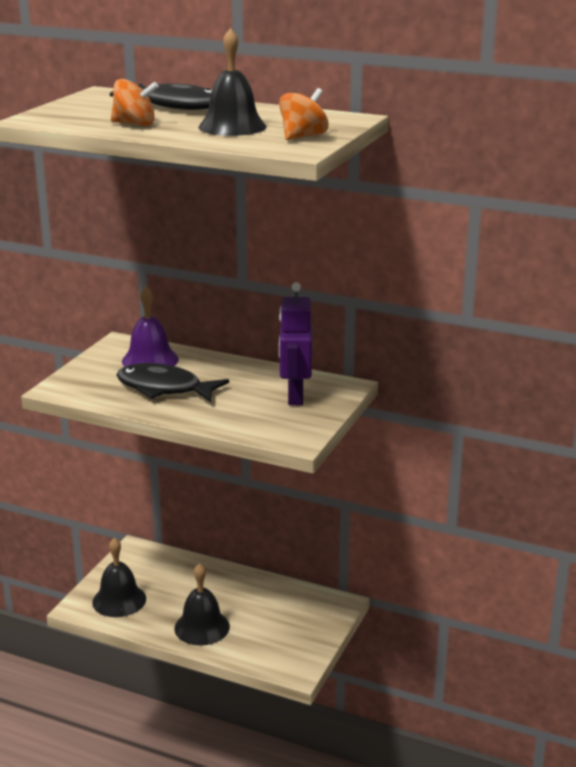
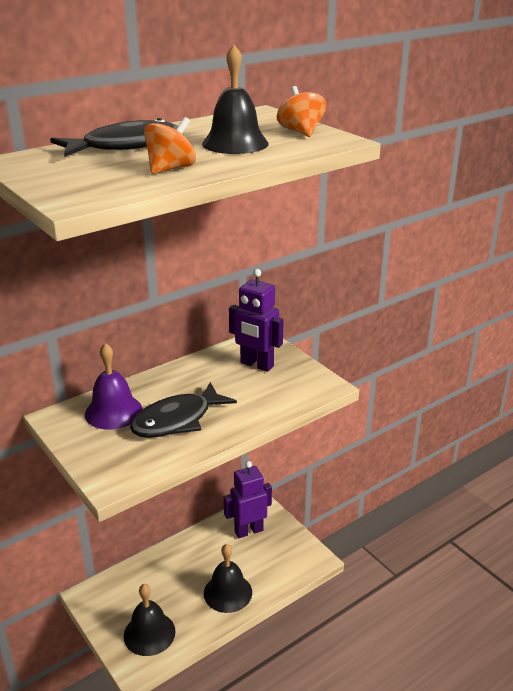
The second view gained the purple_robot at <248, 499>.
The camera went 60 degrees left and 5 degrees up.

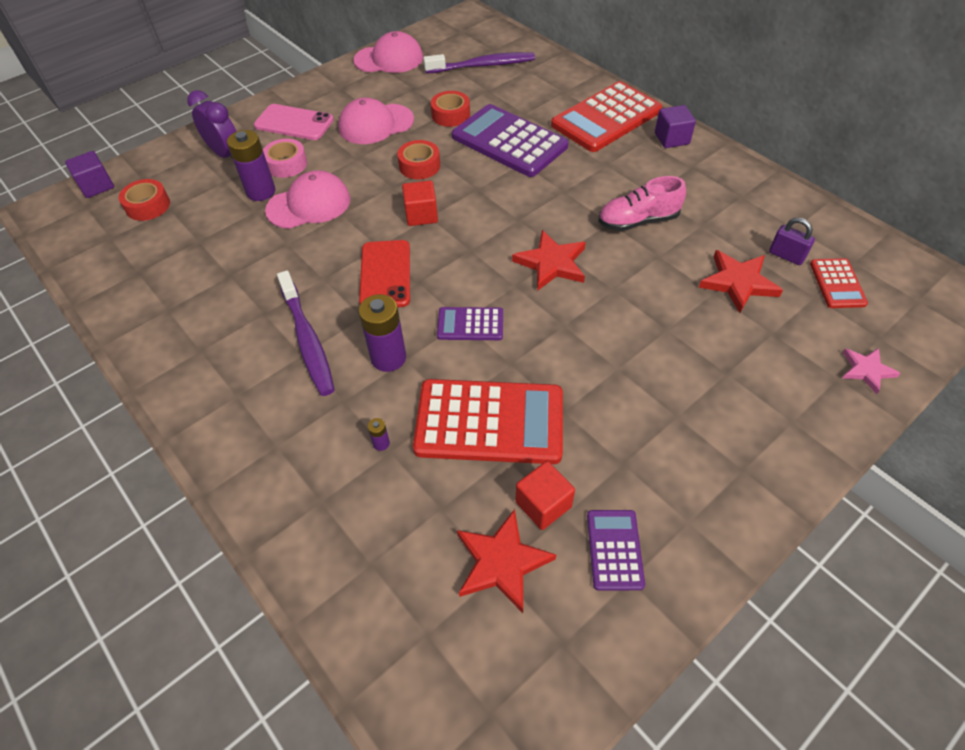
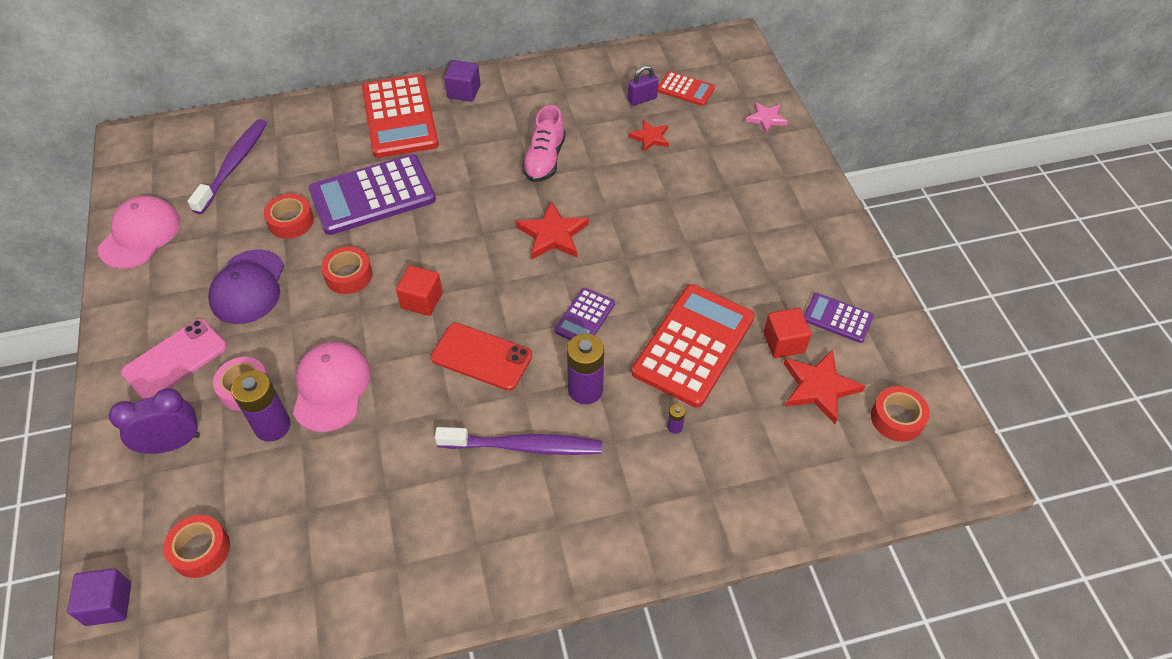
What was the pink_cap at <376, 121> turned into the purple_cap at <246, 286>.
The size of the red_star at <741, 281> changed by a factor of 0.63.
The second view gained the red_tape at <900, 414>.
The camera went 65 degrees left and 0 degrees up.

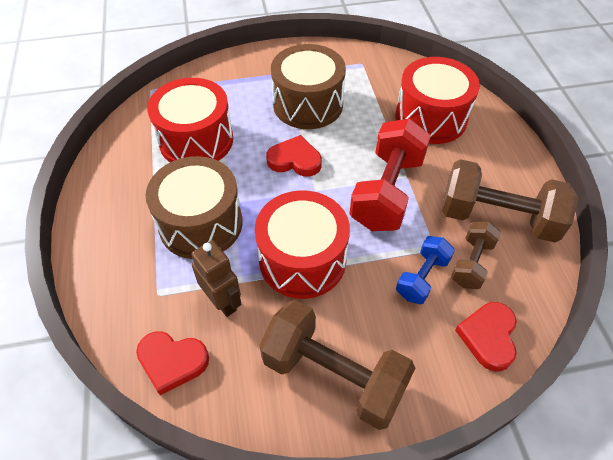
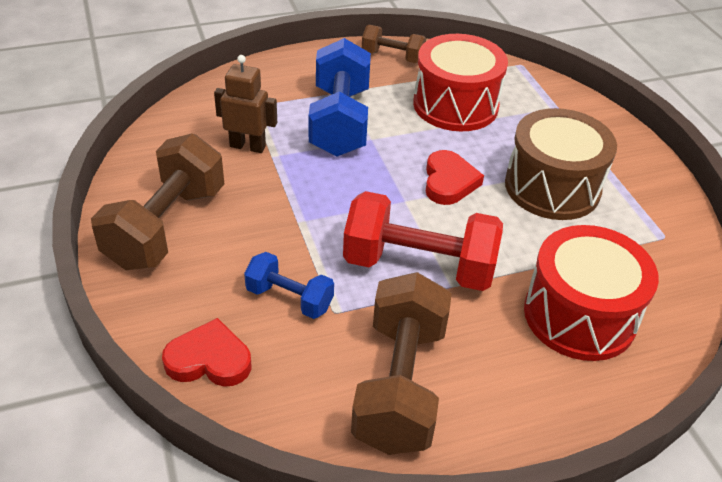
The second view lost the red_heart at <172, 363>.
Where the brown_drum stood at <194, 207>, the blue_dumbbell came to stand at <340, 97>.
The brown_robot at <216, 278> ended up facing another way, 120 degrees counterclockwise from before.
The second view lost the red_drum at <302, 244>.
The brown_dumbbell ended up elsewhere, having gone from <476, 255> to <394, 44>.
The camera went 80 degrees right and 10 degrees down.

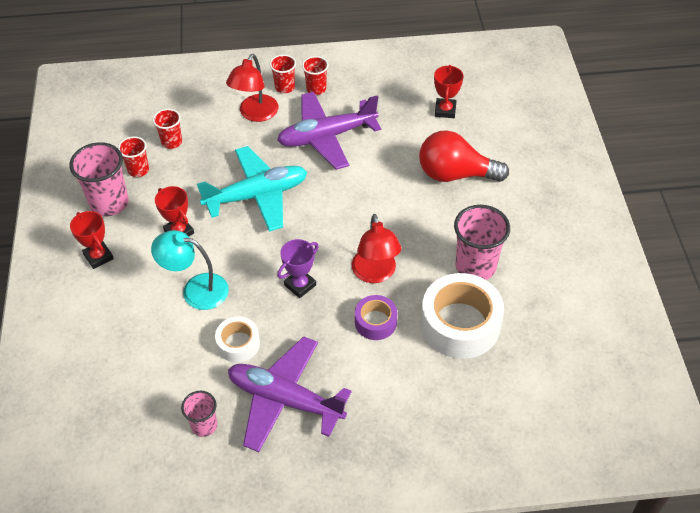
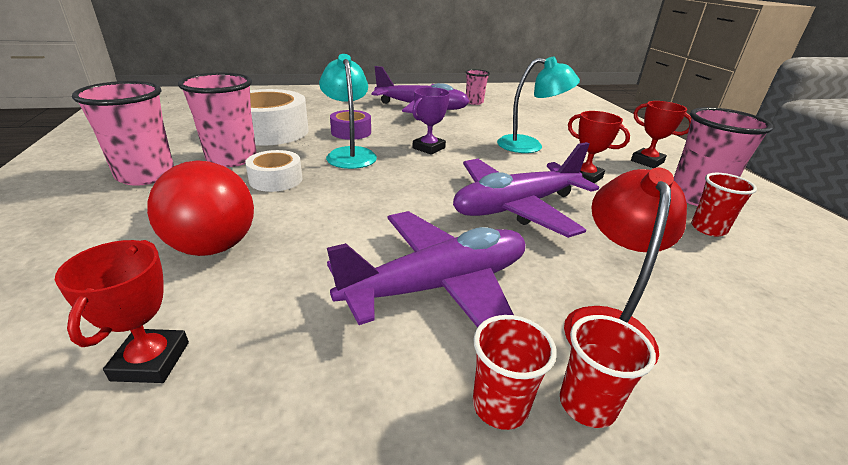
The second view lost the red_cup at <167, 129>.
What was the turquoise_plane at <252, 189> turned into the purple_plane at <526, 190>.
The white_tape ended up elsewhere, having gone from <237, 339> to <273, 171>.
What was the red_lamp at <376, 248> turned into the turquoise_lamp at <348, 111>.
The red_light_bulb at <464, 156> ended up facing another way, 45 degrees clockwise from before.
The second view gained the pink_cup at <123, 133>.
The camera went 170 degrees right and 20 degrees down.

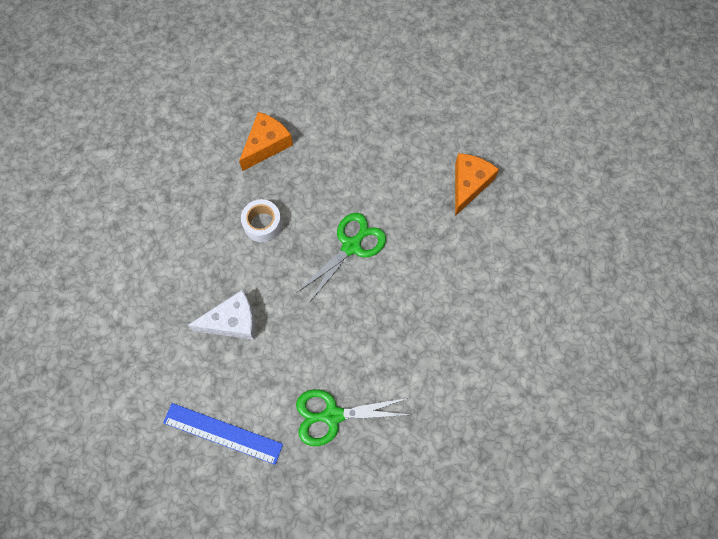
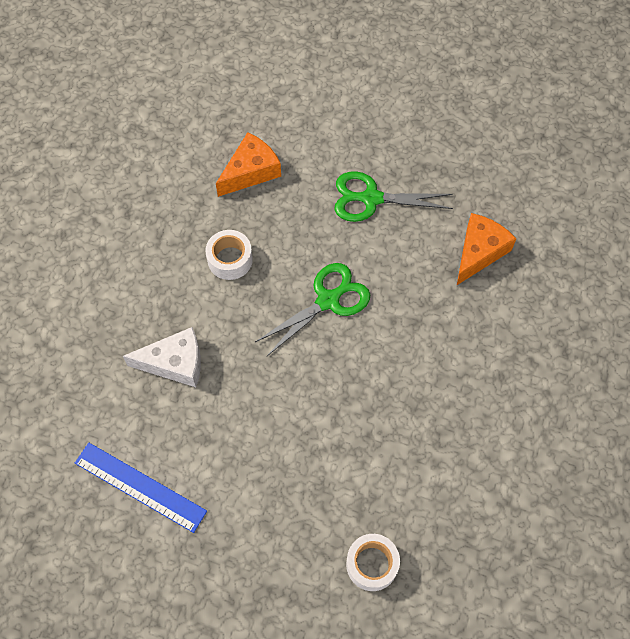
The green_scissors ended up elsewhere, having gone from <352, 417> to <393, 196>.
The second view gained the white_tape at <373, 562>.
The camera went 10 degrees right and 5 degrees down.

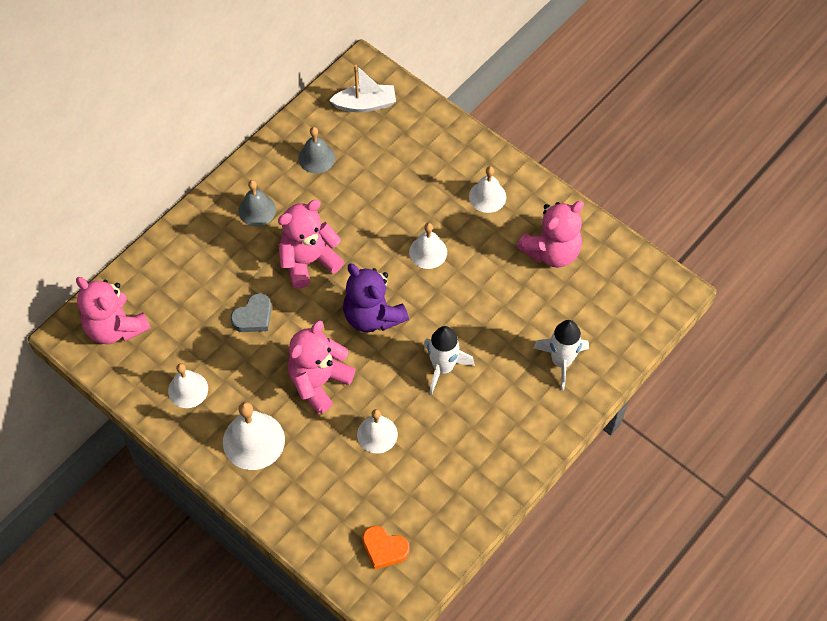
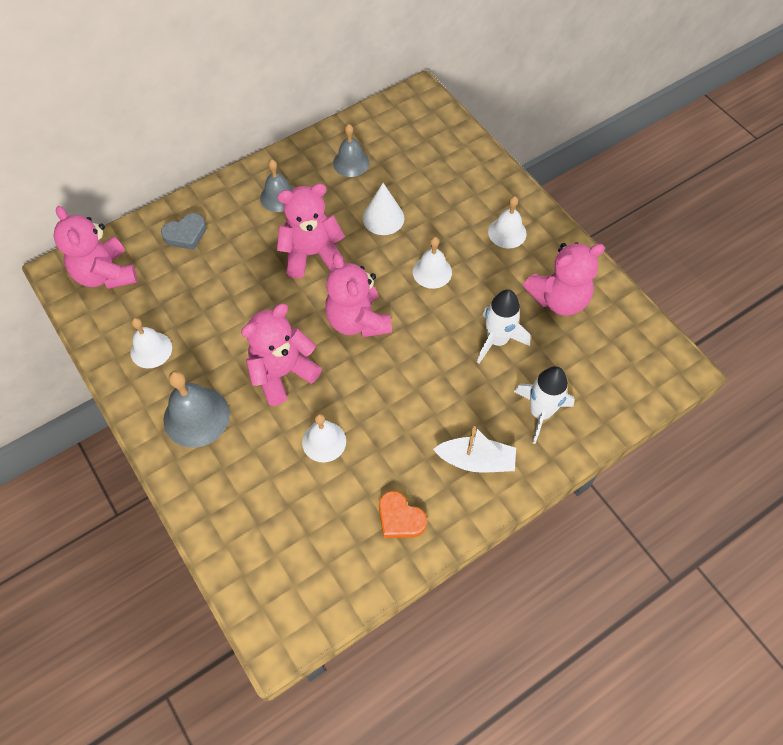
What was the white_bell at <254, 436> turned into the grey_bell at <196, 409>.
The grey_heart ended up elsewhere, having gone from <251, 312> to <184, 231>.
The white_boat ended up elsewhere, having gone from <362, 88> to <474, 449>.
What was the purple_teddy_bear at <376, 297> turned into the pink_teddy_bear at <358, 295>.
The orange_heart ended up elsewhere, having gone from <386, 547> to <403, 514>.
The white_rocket ended up elsewhere, having gone from <449, 360> to <504, 326>.
The second view gained the white_cone at <384, 209>.
The camera went 15 degrees right and 0 degrees up.

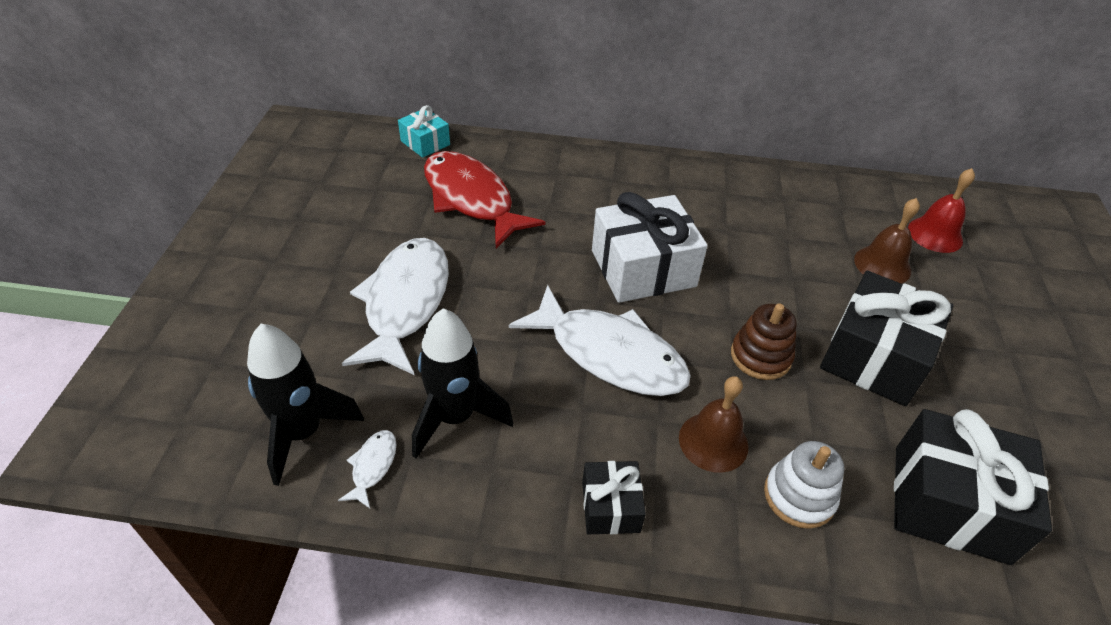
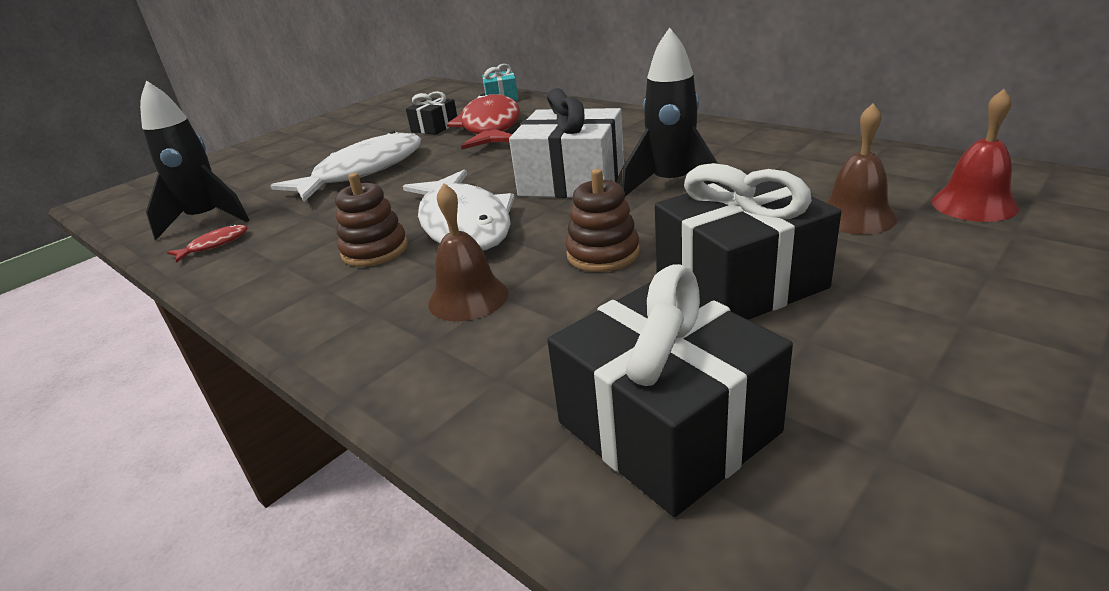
What was the white_fish at <367, 469> turned into the red_fish at <207, 243>.
The black_rocket ended up elsewhere, having gone from <462, 383> to <670, 111>.
The black_gift ended up elsewhere, having gone from <614, 497> to <431, 113>.
The second view lost the white_stacking_toy at <804, 485>.
The second view gained the brown_stacking_toy at <371, 220>.
The camera went 40 degrees right and 15 degrees down.

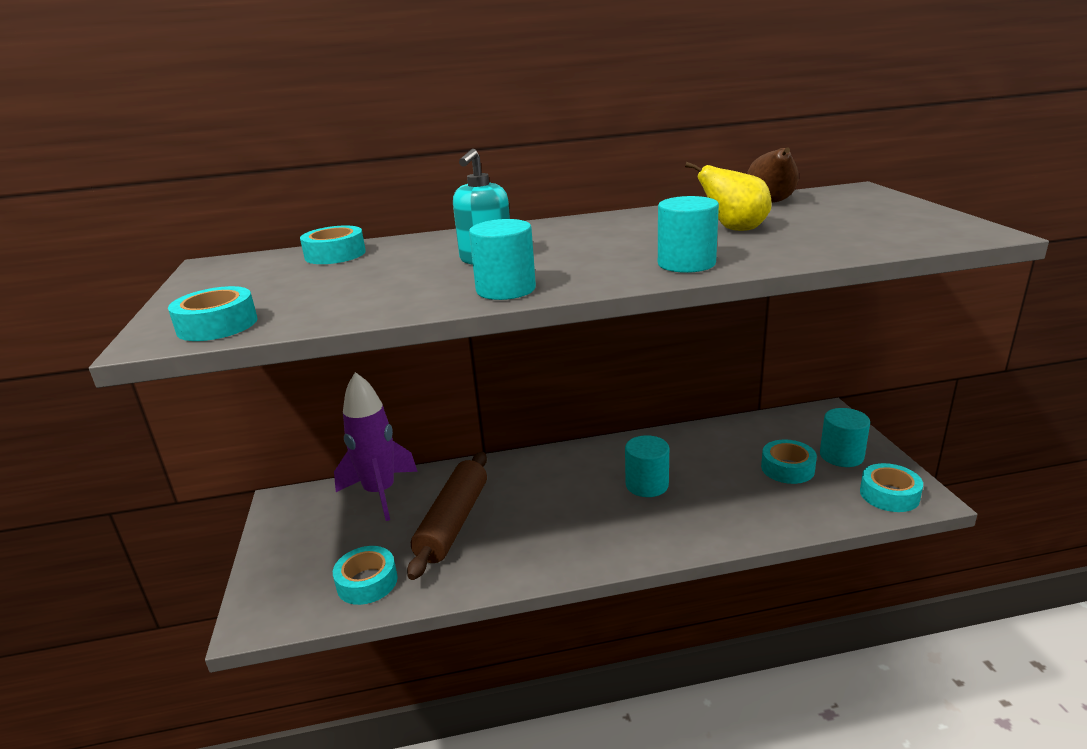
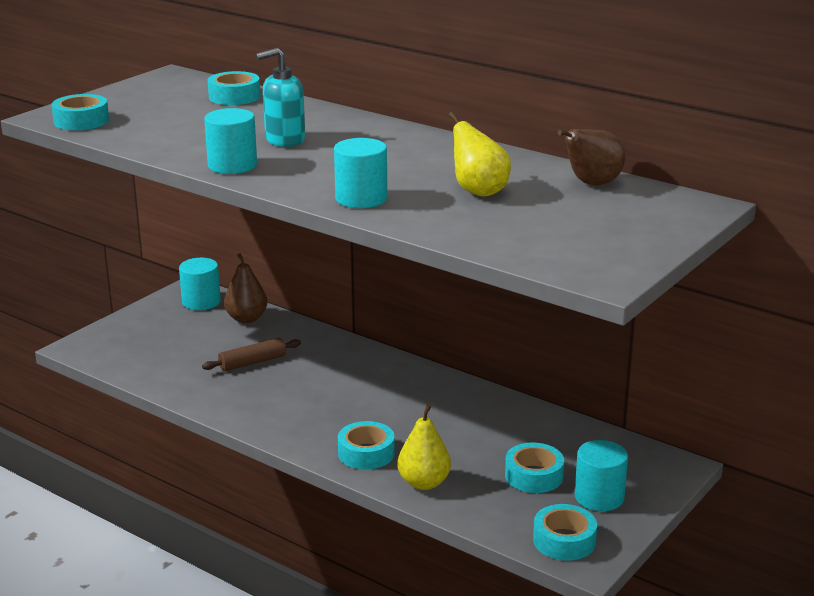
The turquoise_tape ended up elsewhere, having gone from <365, 575> to <366, 445>.
Where the purple_rocket stood at <376, 446>, the brown_pear came to stand at <246, 288>.
The size of the brown_rolling_pin at <447, 516> changed by a factor of 0.58.
The turquoise_cylinder ended up elsewhere, having gone from <647, 466> to <200, 284>.
The second view gained the yellow_pear at <424, 447>.
The camera went 45 degrees right and 0 degrees up.

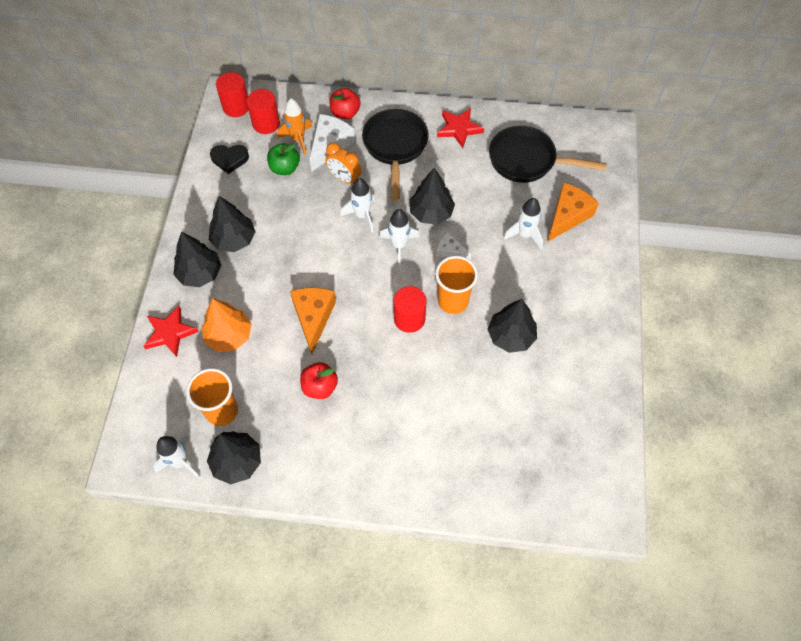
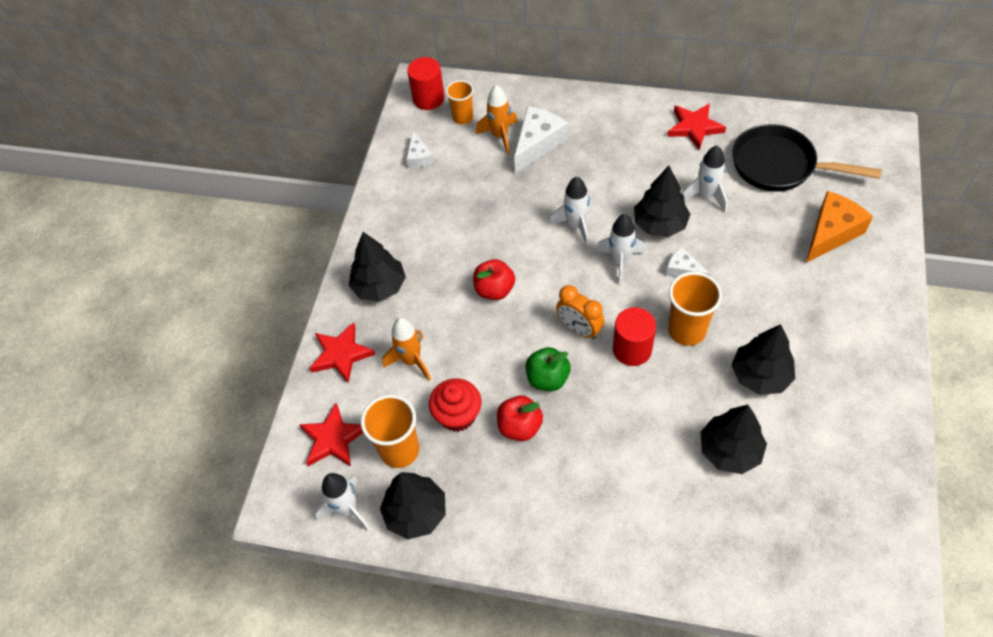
Where the orange_tree stood at <227, 325>, the orange_rocket came to stand at <406, 349>.
The black_tree ended up elsewhere, having gone from <232, 224> to <733, 439>.
Where the black_heart stood at <229, 159>, the white_cheese came to stand at <420, 149>.
Where the red_cylinder stood at <263, 111>, the orange_cup came to stand at <460, 102>.
The green_apple ended up elsewhere, having gone from <283, 159> to <548, 369>.
The second view lost the orange_cheese at <313, 321>.
The orange_clock ended up elsewhere, having gone from <343, 163> to <580, 312>.
The red_apple ended up elsewhere, having gone from <344, 103> to <494, 279>.
The second view lost the black_pan at <395, 155>.
The white_rocket ended up elsewhere, having gone from <523, 223> to <705, 179>.
The second view gained the red_star at <331, 434>.
The second view gained the red_cupcake at <455, 405>.
The camera went 10 degrees right and 5 degrees down.

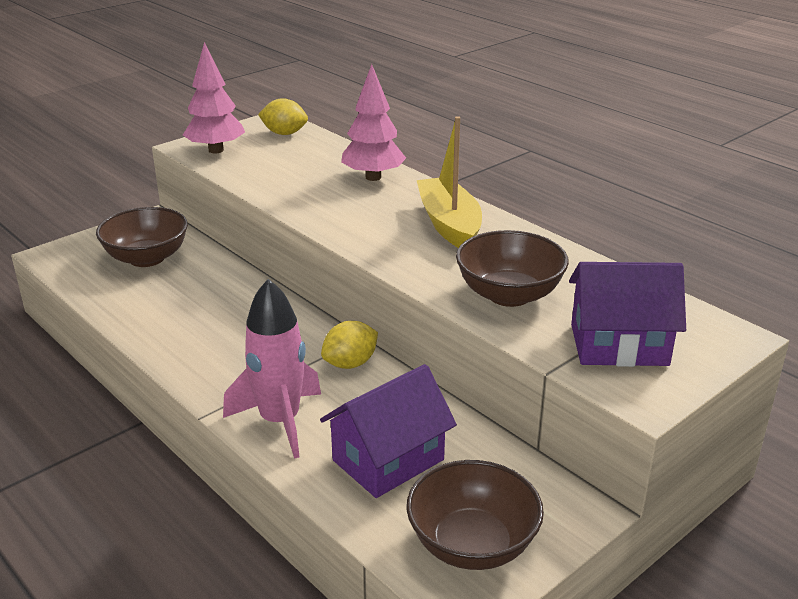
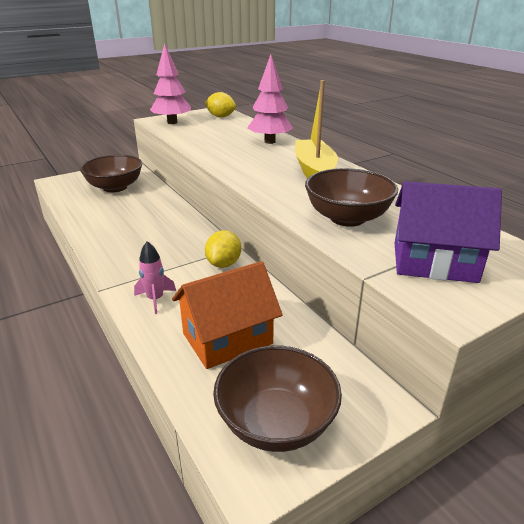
The size of the pink_rocket at <272, 369> changed by a factor of 0.52.
What was the purple_house at <388, 431> turned into the orange_house at <227, 315>.
The yellow_lemon at <349, 345> ended up facing another way, 45 degrees counterclockwise from before.
The camera went 10 degrees right and 0 degrees up.

